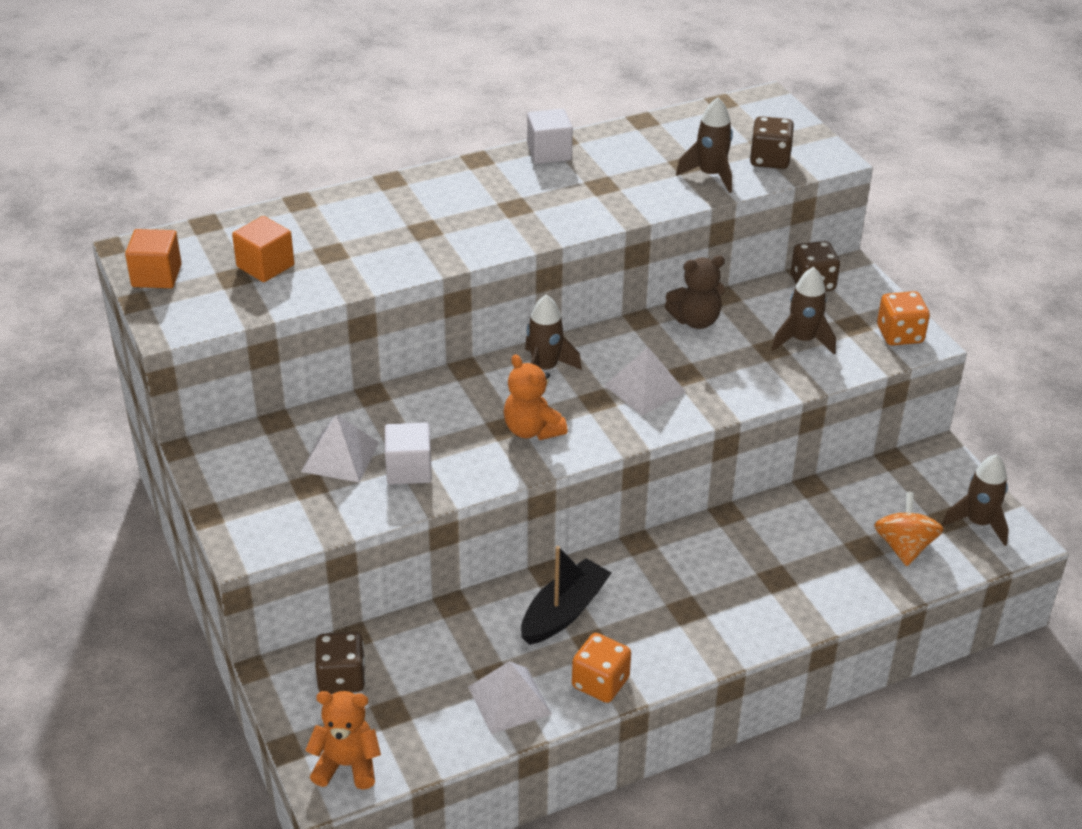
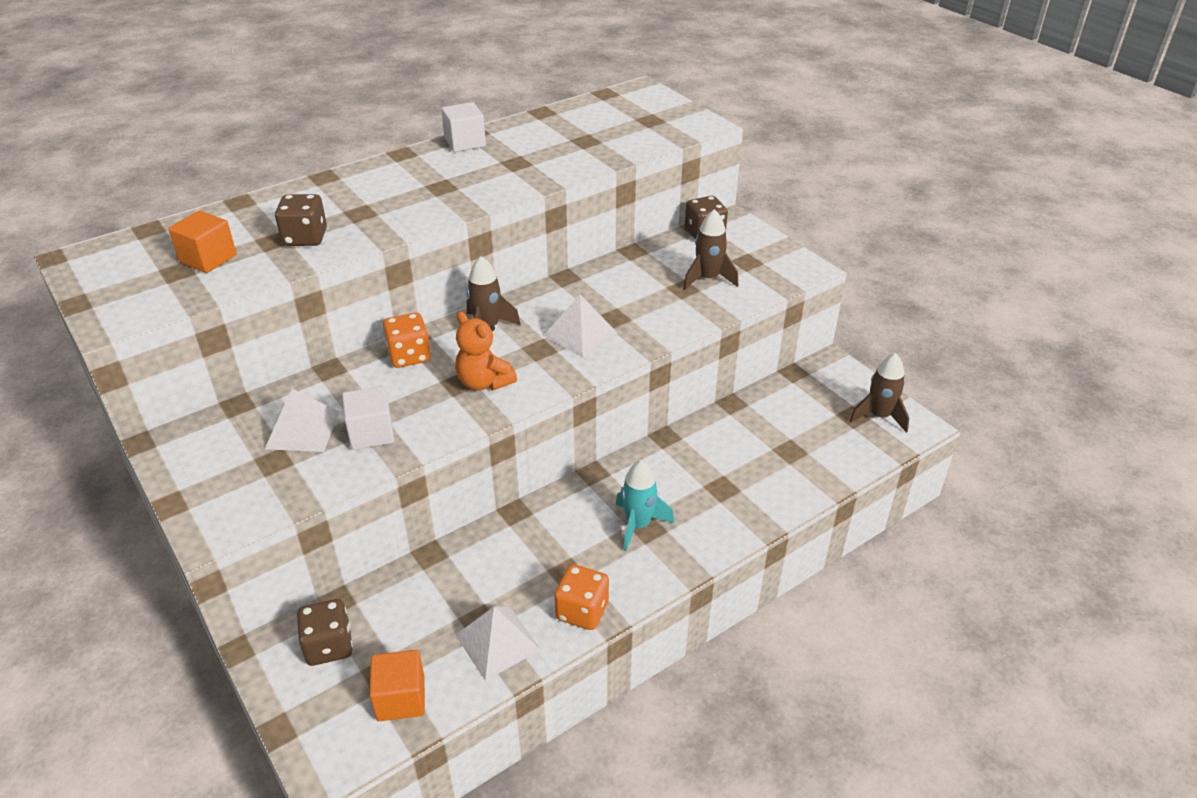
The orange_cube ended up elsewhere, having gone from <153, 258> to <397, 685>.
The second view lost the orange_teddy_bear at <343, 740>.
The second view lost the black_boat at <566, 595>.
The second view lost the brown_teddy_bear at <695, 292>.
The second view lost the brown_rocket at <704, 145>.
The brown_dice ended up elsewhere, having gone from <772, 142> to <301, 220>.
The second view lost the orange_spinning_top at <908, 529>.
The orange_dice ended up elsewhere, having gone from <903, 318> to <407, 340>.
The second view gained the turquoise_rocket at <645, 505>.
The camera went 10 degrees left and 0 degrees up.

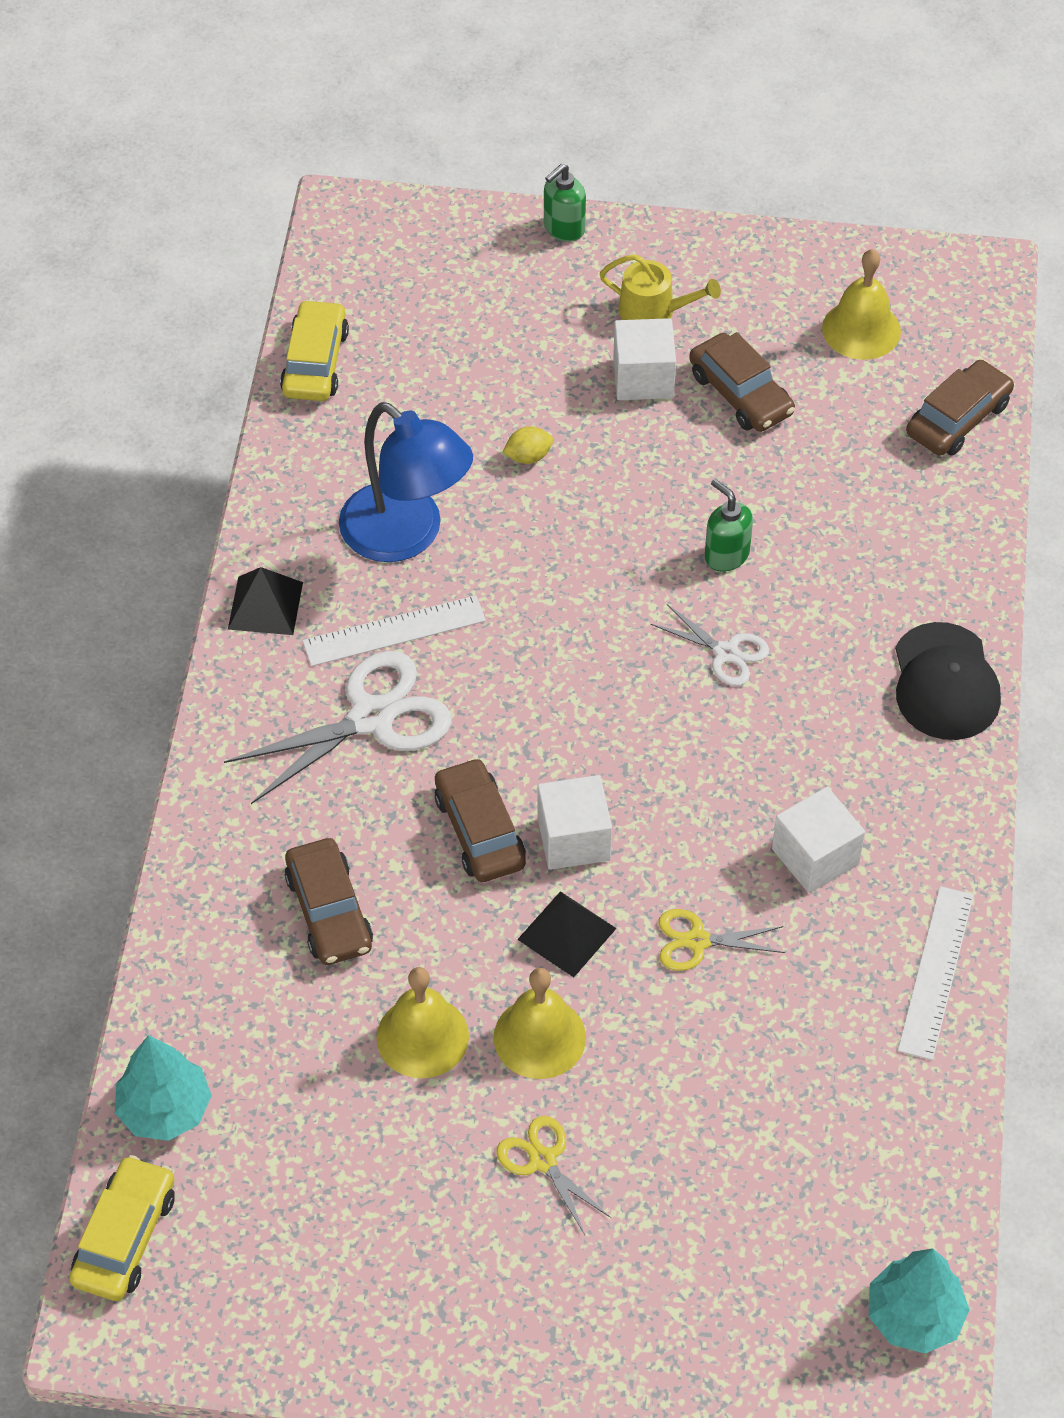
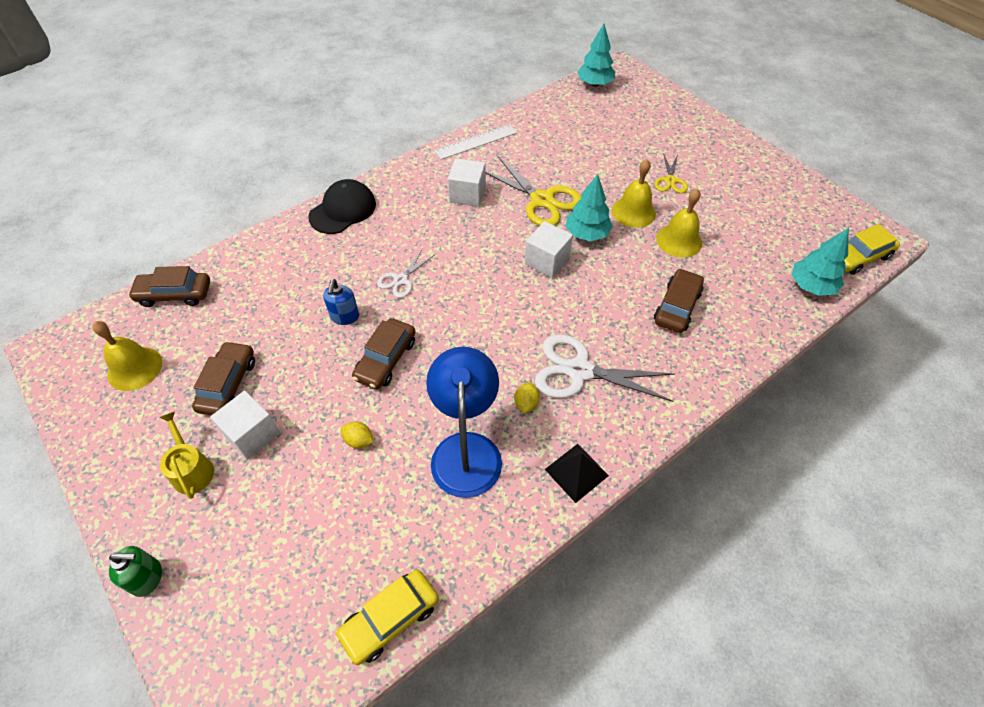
Where the white_ruler stood at <394, 630>, the yellow_lemon came to stand at <527, 398>.
The brown_car ended up elsewhere, having gone from <480, 820> to <384, 353>.
Where the black_pyramid stood at <567, 934>, the turquoise_tree came to stand at <589, 207>.
The white_scissors at <710, 645> ended up facing another way, 135 degrees counterclockwise from before.
The size of the yellow_scissors at <721, 940> changed by a factor of 1.85.
What was the green_soap_dispenser at <729, 525> turned into the blue_soap_dispenser at <341, 302>.
The camera went 135 degrees left and 0 degrees up.

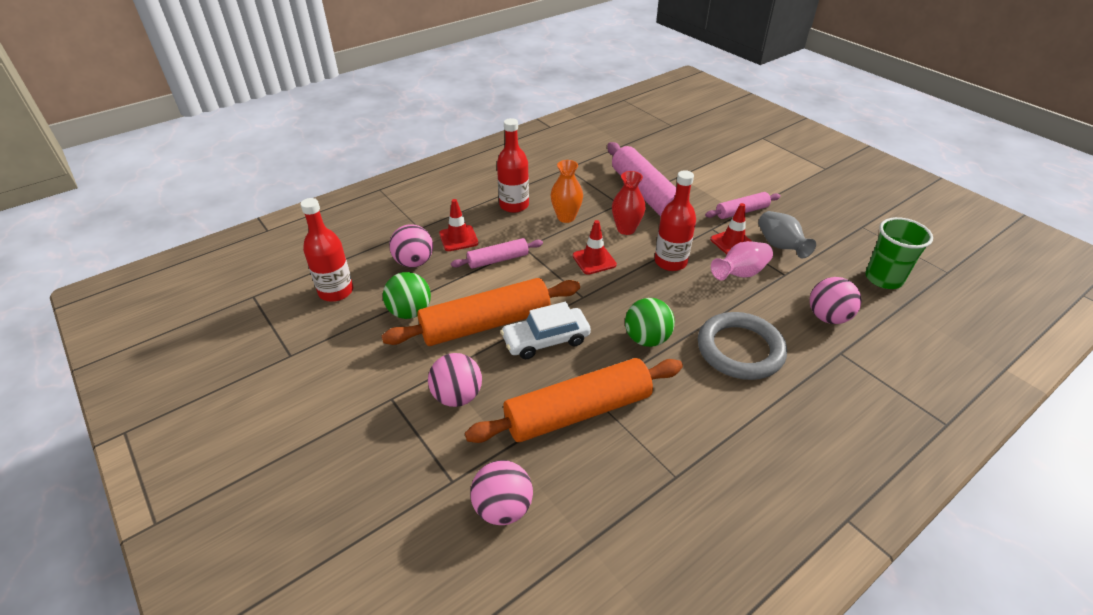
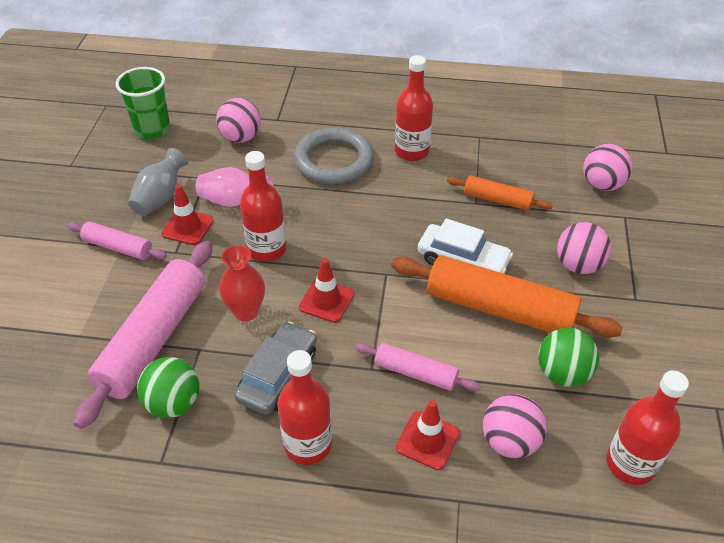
The size of the orange_rolling_pin at <574, 400> changed by a factor of 0.53.
Where the orange_vase stood at <566, 191>, the grey_car came to stand at <275, 368>.
The green_ball ended up elsewhere, having gone from <650, 322> to <168, 387>.
The second view gained the red_bottle at <414, 108>.
The camera went 135 degrees left and 5 degrees up.

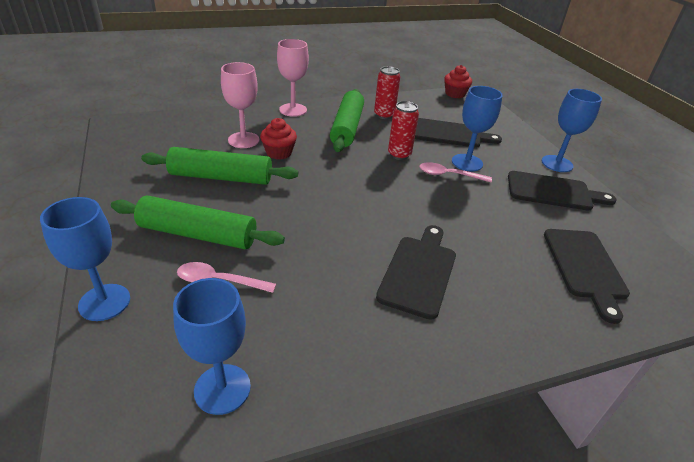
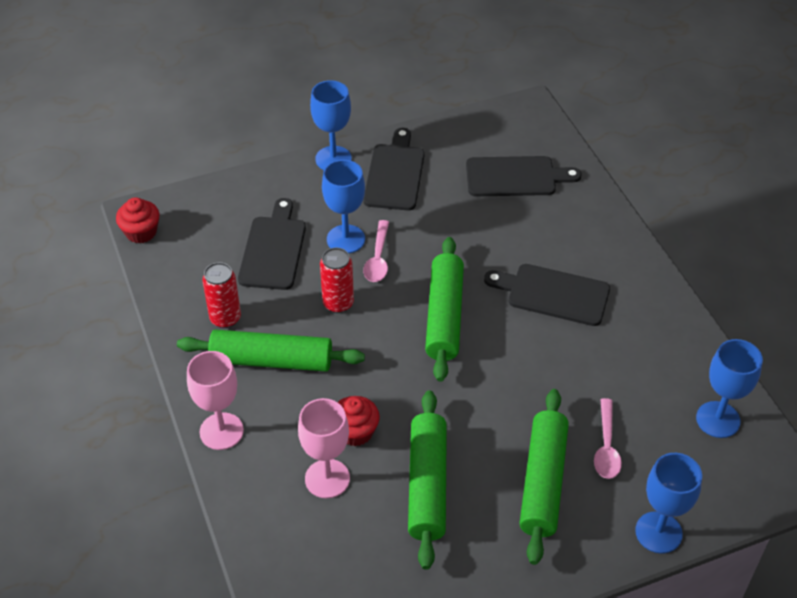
The second view gained the green_rolling_pin at <444, 309>.
The camera went 90 degrees left and 10 degrees up.

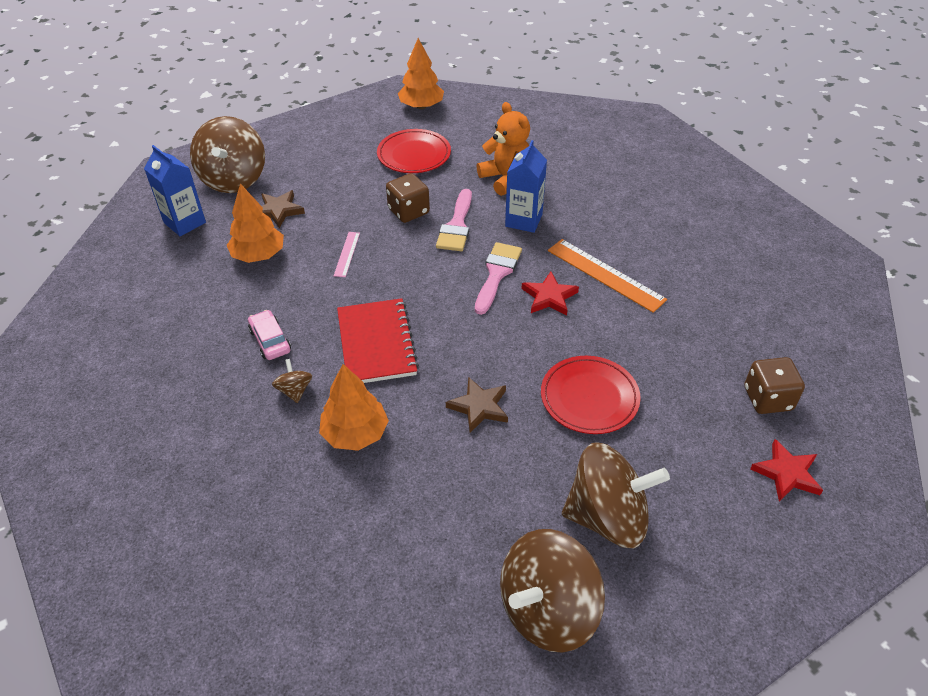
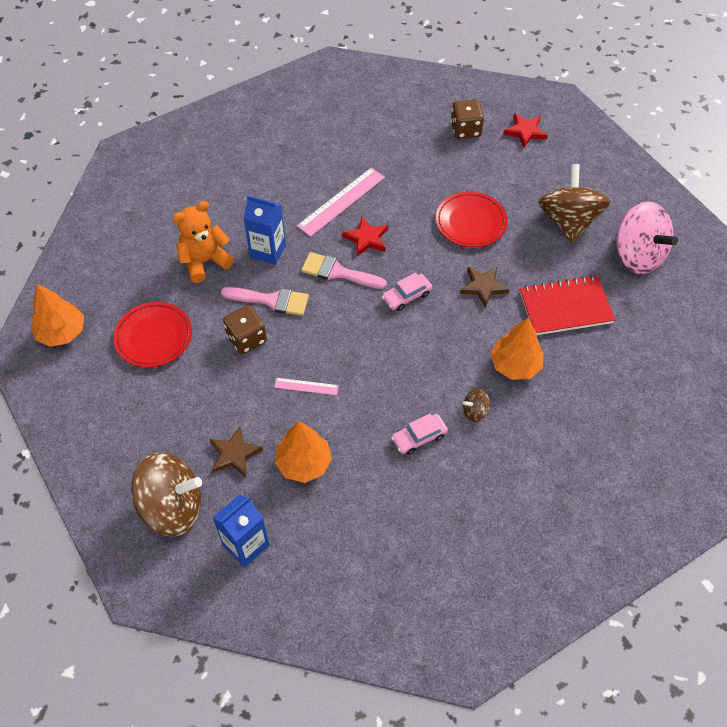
The red_notebook ended up elsewhere, having gone from <378, 340> to <567, 305>.
What was the brown_spinning_top at <552, 591> turned into the pink_spinning_top at <646, 237>.
What was the orange_ruler at <607, 276> turned into the pink_ruler at <341, 202>.
The second view gained the pink_car at <407, 292>.
The camera went 90 degrees left and 10 degrees up.

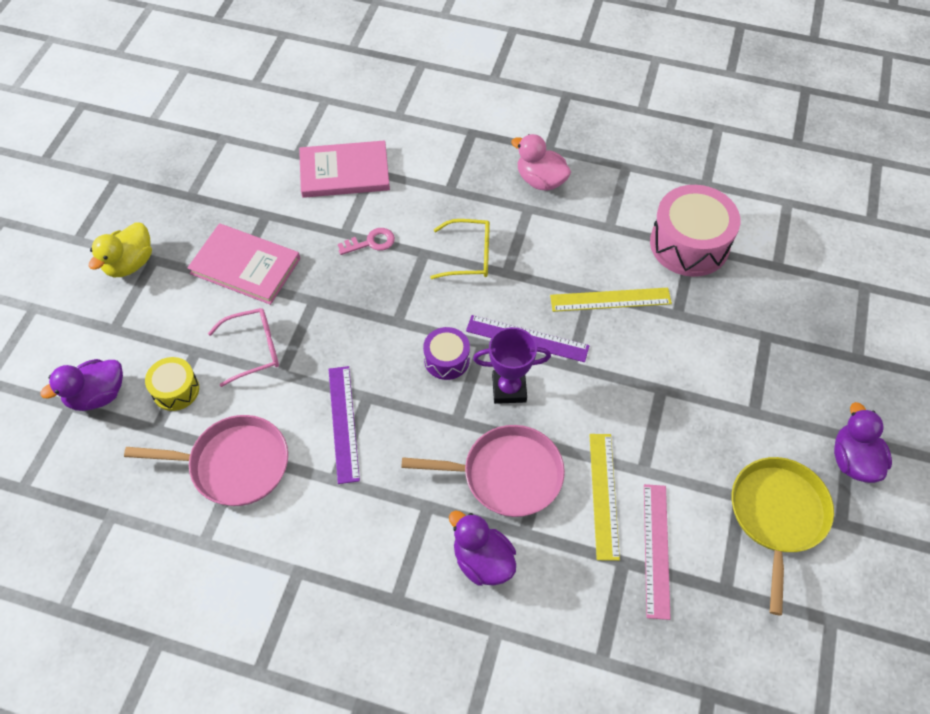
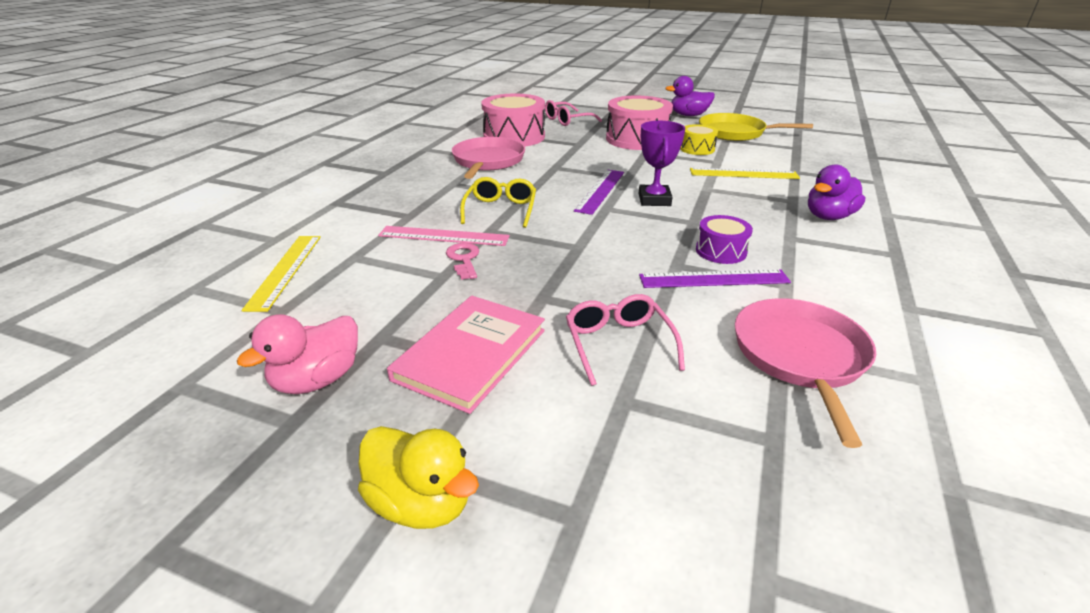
The second view lost the purple_duck at <81, 385>.
The yellow_drum ended up elsewhere, having gone from <172, 384> to <699, 139>.
The second view lost the pink_book at <344, 169>.
The pink_pan ended up elsewhere, having gone from <483, 471> to <488, 158>.
The purple_drum ended up elsewhere, having gone from <446, 353> to <724, 239>.
The pink_duck ended up elsewhere, having gone from <541, 162> to <297, 354>.
The yellow_ruler ended up elsewhere, having gone from <611, 300> to <281, 274>.
The pink_ruler ended up elsewhere, having gone from <657, 552> to <444, 236>.
The second view gained the pink_glasses at <573, 113>.
The second view gained the pink_drum at <639, 122>.
The camera went 85 degrees left and 25 degrees down.

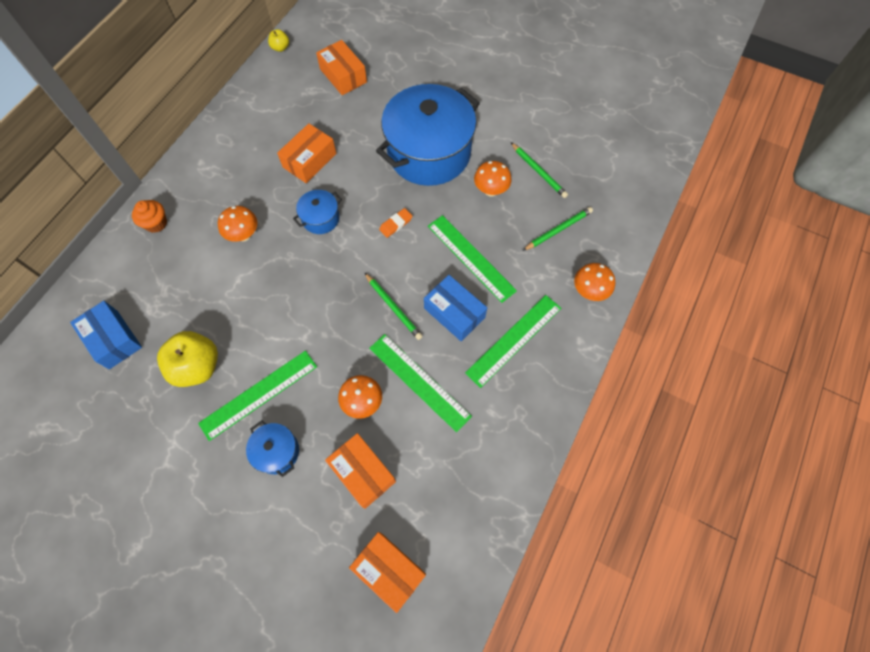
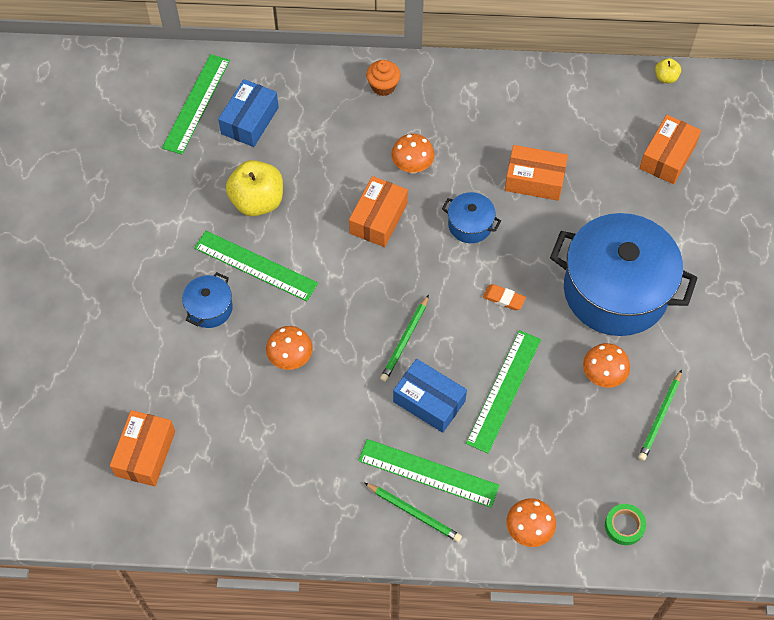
The orange_box ended up elsewhere, having gone from <360, 471> to <378, 211>.
The green_ruler ended up elsewhere, having gone from <420, 383> to <196, 104>.
The blue_box at <455, 308> ended up facing another way, 75 degrees counterclockwise from before.
The green_pencil ended up elsewhere, having gone from <557, 229> to <413, 512>.
The second view gained the green_tape at <625, 524>.
The camera went 65 degrees right and 5 degrees down.

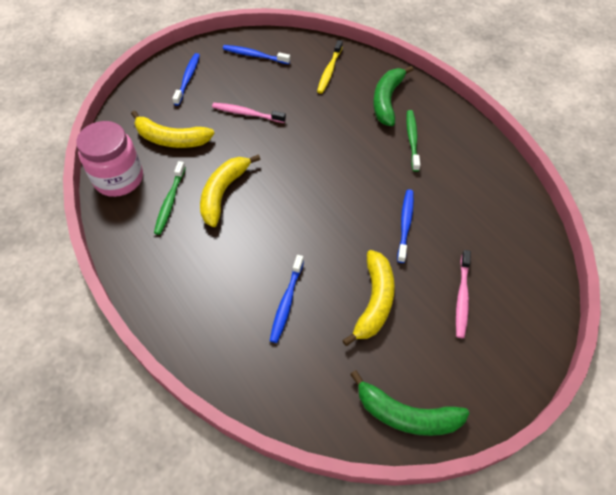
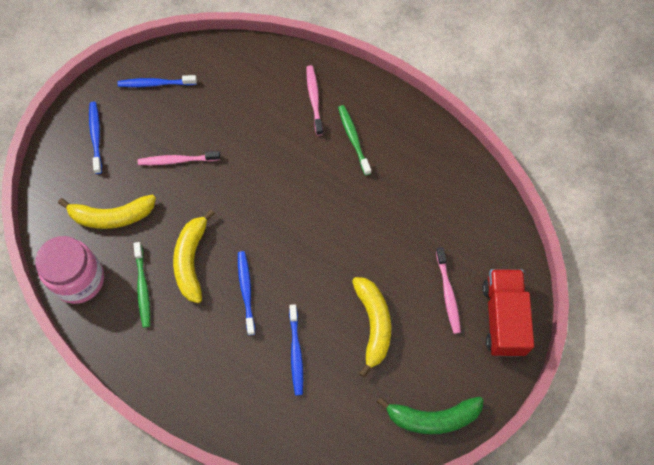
The second view lost the yellow_toothbrush at <330, 67>.
Where the green_banana stood at <393, 96>, the pink_toothbrush came to stand at <315, 100>.
The blue_toothbrush ended up elsewhere, having gone from <405, 226> to <246, 293>.
The second view gained the red_truck at <508, 313>.
The camera went 20 degrees left and 10 degrees up.

